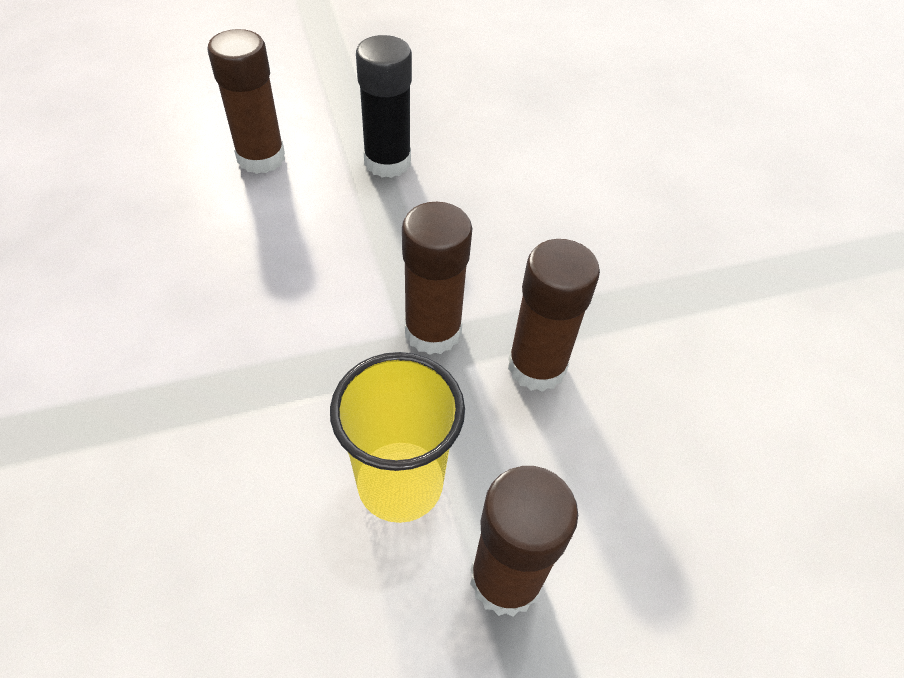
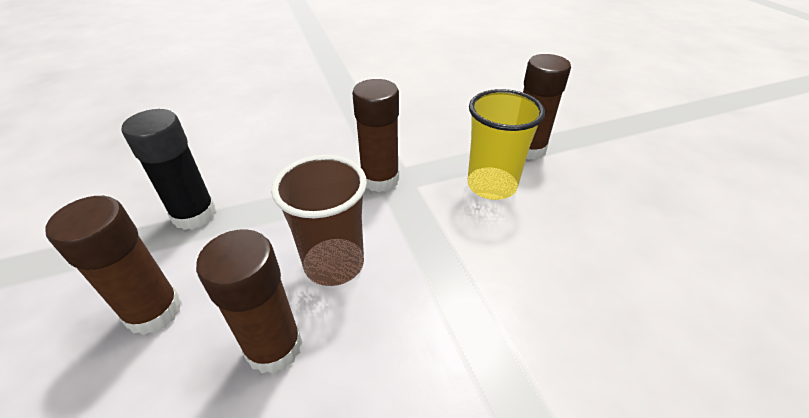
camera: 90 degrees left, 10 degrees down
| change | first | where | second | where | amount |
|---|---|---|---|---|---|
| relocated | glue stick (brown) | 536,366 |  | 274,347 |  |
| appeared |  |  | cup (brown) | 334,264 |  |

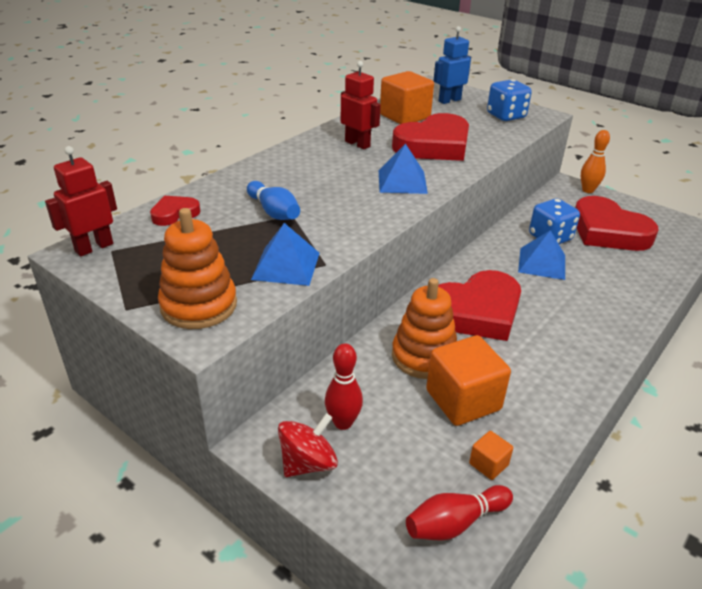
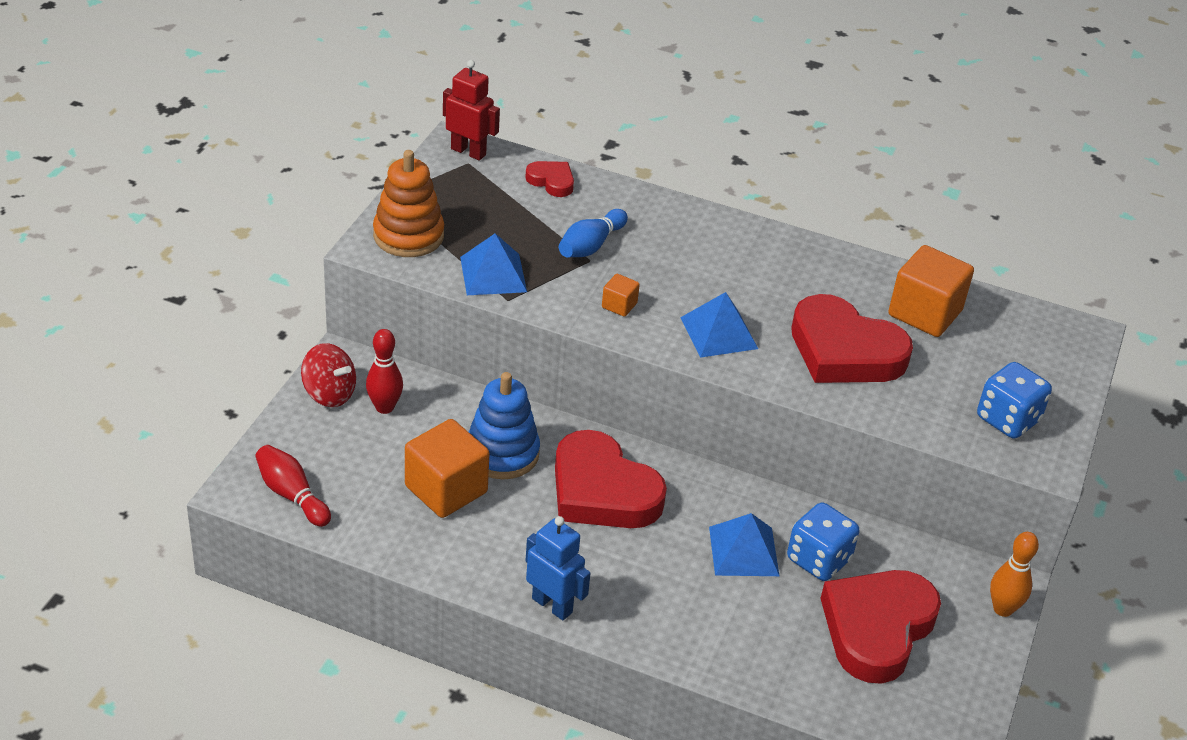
camera: 70 degrees right, 5 degrees up
| change | first | where | second | where | amount |
|---|---|---|---|---|---|
| colour | stacking toy (orange) | 424,356 | stacking toy (blue) | 502,453 |  |
| relocated | robot (blue) | 449,100 |  | 552,605 |  |
| relocated | cube (orange) | 488,464 |  | 619,305 |  |
| missing | robot (red) | 357,144 |  |  |  |

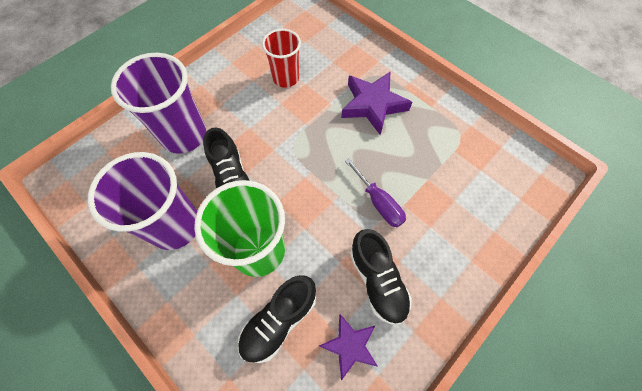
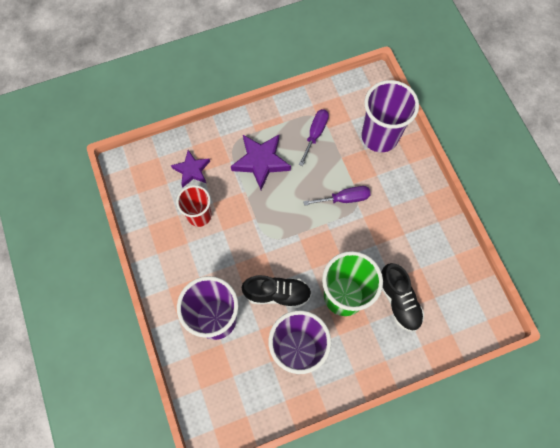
camera: 65 degrees left, 5 degrees up
| change | first | where | second | where | amount |
|---|---|---|---|---|---|
| relocated | star (purple) | 349,345 |  | 192,170 |  |
| appeared |  |  | screwdriver (purple) | 315,134 |  |
| appeared |  |  | cup (purple) | 379,136 |  |
| missing | shoe (black) | 377,280 |  |  |  |

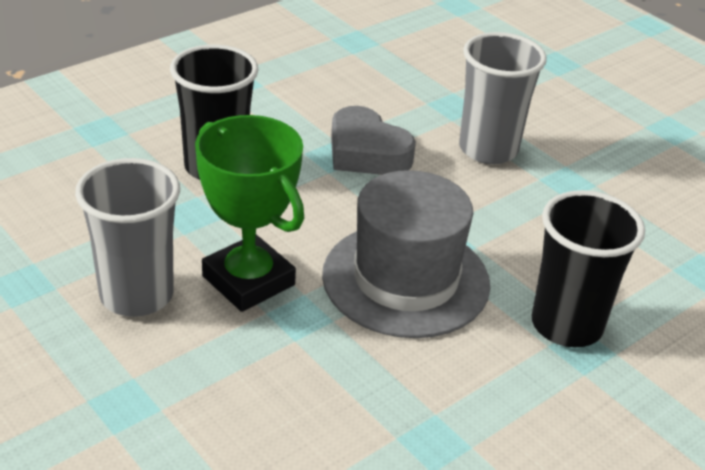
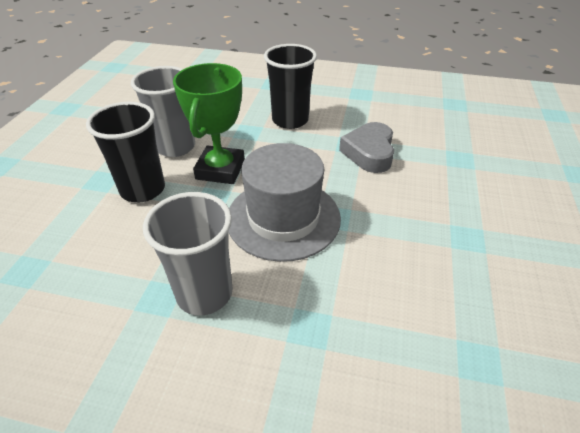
camera: 55 degrees right, 5 degrees up
| change | first | where | second | where | amount |
|---|---|---|---|---|---|
| relocated | cup (black) | 566,325 |  | 143,190 |  |
| relocated | cup (grey) | 488,149 |  | 204,293 |  |

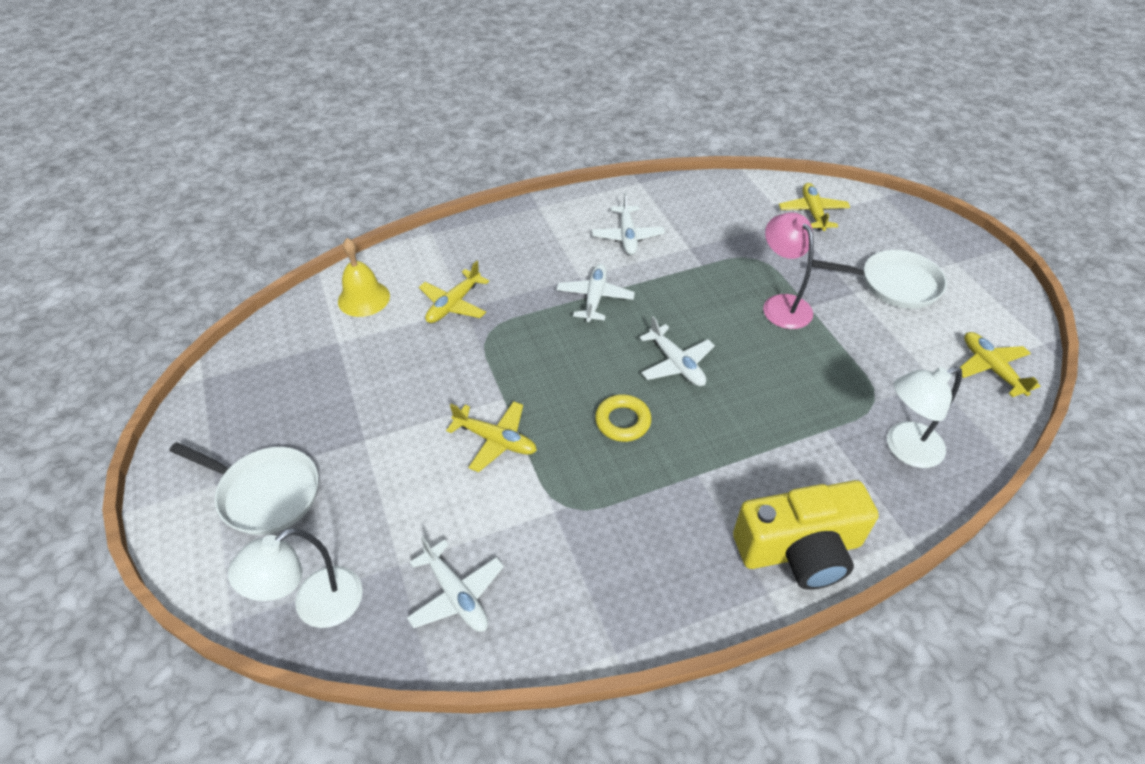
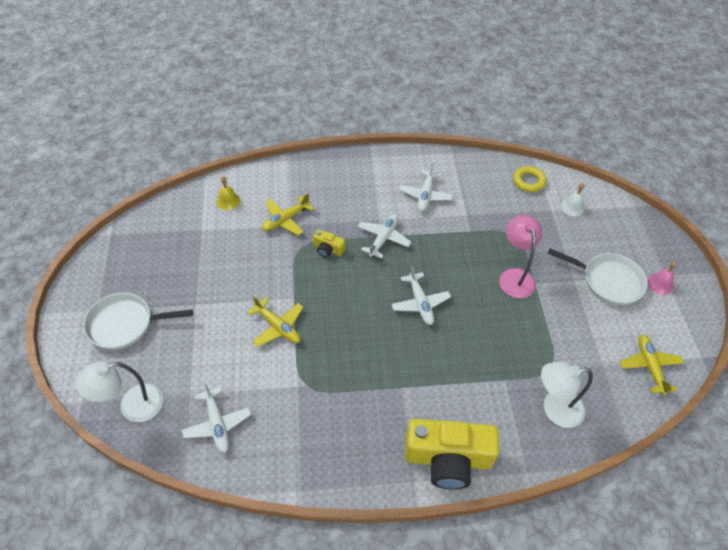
camera: 15 degrees right, 5 degrees up
| change | first | where | second | where | amount |
|---|---|---|---|---|---|
| spun | pan (white) | 265,493 |  | 125,324 | 135 degrees clockwise |
| size | bell (yellow) | 364,298 |  | 228,201 | x0.66 |
| appeared |  |  | camera (yellow) | 328,249 |  |
| relocated | ring (yellow) | 622,421 |  | 528,181 |  |
| exchanged | plane (yellow) | 812,212 | bell (white) | 572,207 |  |
| appeared |  |  | bell (pink) | 660,284 |  |

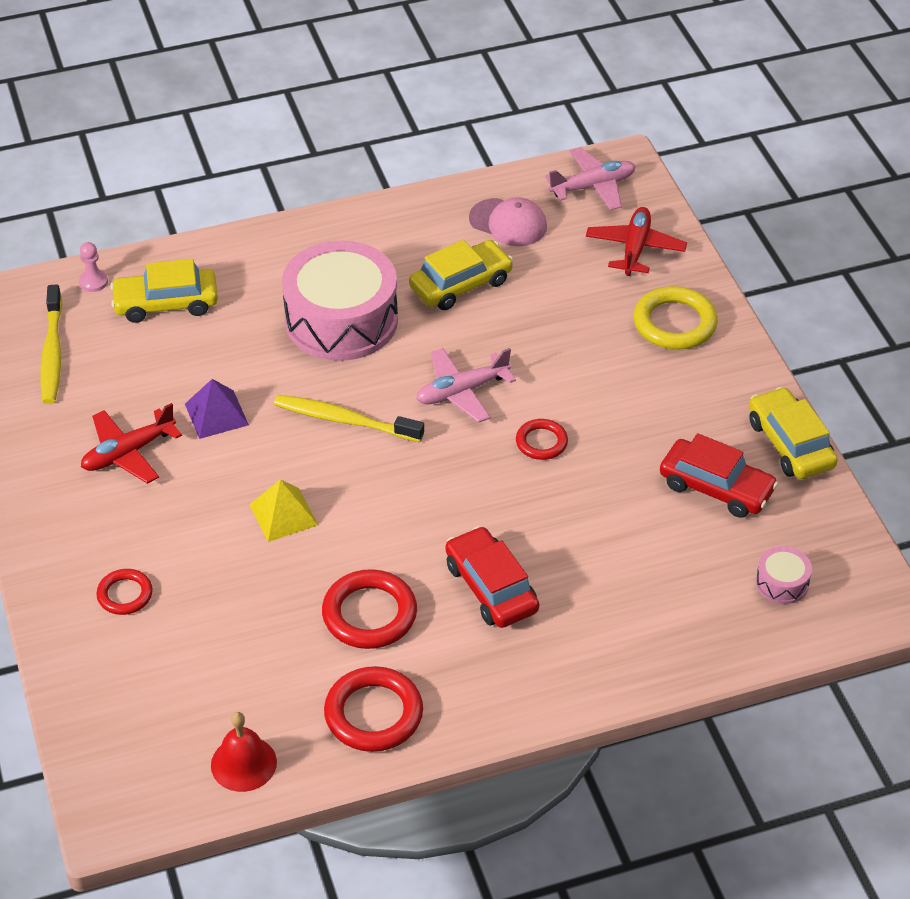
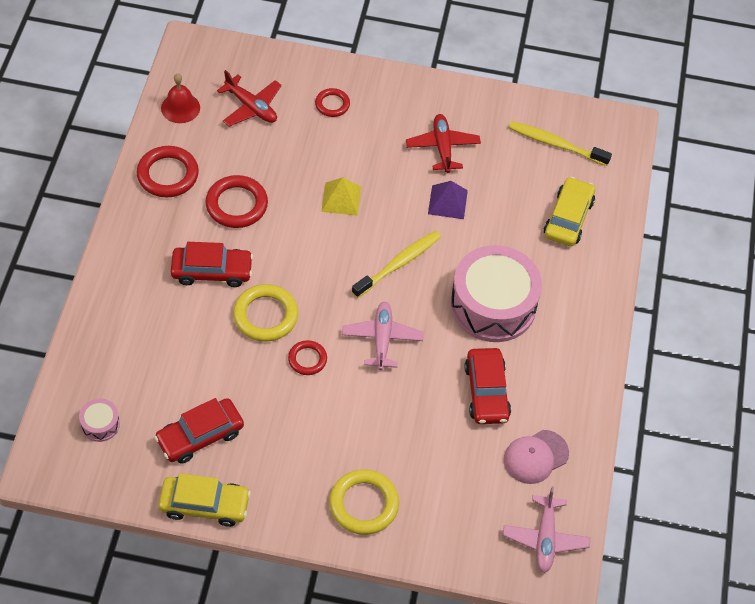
camera: 115 degrees right, 10 degrees up
| change | first | where | second | where | amount |
|---|---|---|---|---|---|
| relocated | plane (red) | 635,248 |  | 251,107 |  |
| appeared |  |  | ring (yellow) | 265,316 |  |
| colour | car (yellow) | 461,284 | car (red) | 486,392 |  |
| missing | pawn (pink) | 93,282 |  |  |  |

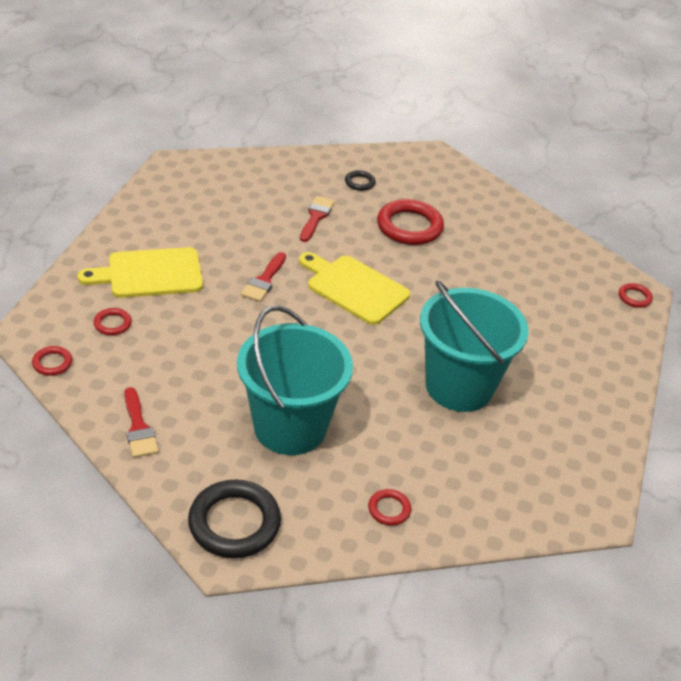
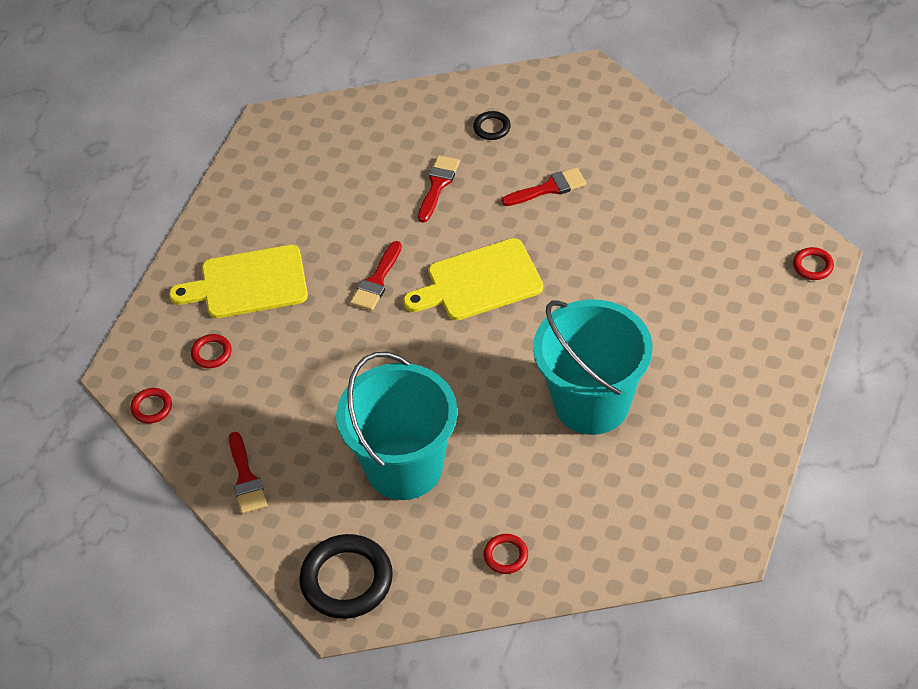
camera: 10 degrees right, 10 degrees up
| change | first | where | second | where | amount |
|---|---|---|---|---|---|
| spun | cutting board (yellow) | 354,288 |  | 479,282 | 60 degrees counterclockwise |
| exchanged | ring (red) | 409,227 | brush (red) | 549,188 |  |

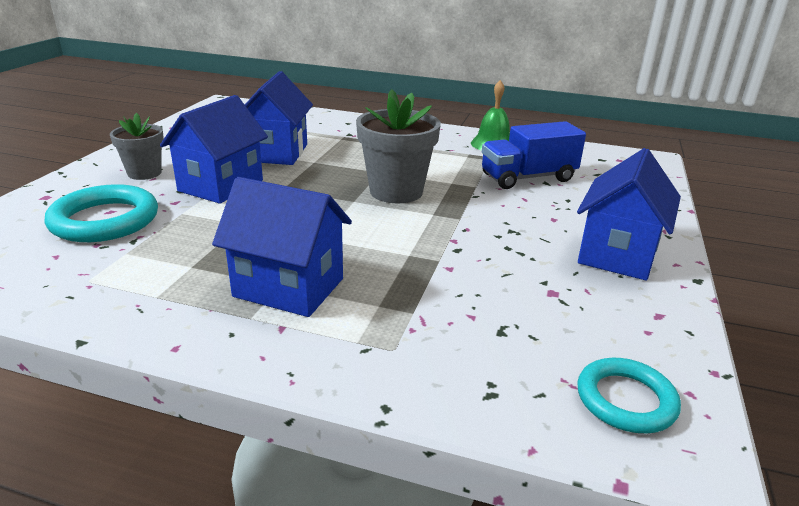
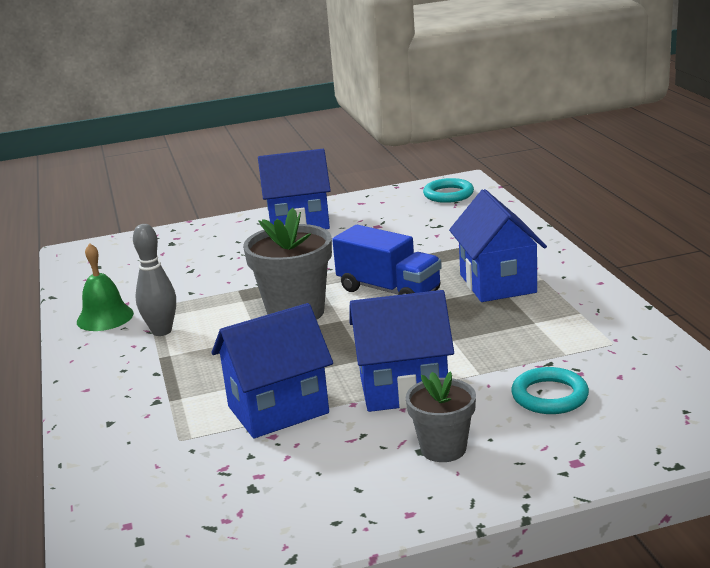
camera: 120 degrees left, 5 degrees down
| change | first | where | second | where | amount |
|---|---|---|---|---|---|
| appeared |  |  | bowling pin (grey) | 162,331 |  |
| relocated | truck (blue) | 528,178 |  | 389,290 |  |
| size | ring (turquoise) | 105,220 |  | 549,396 | x0.64 |

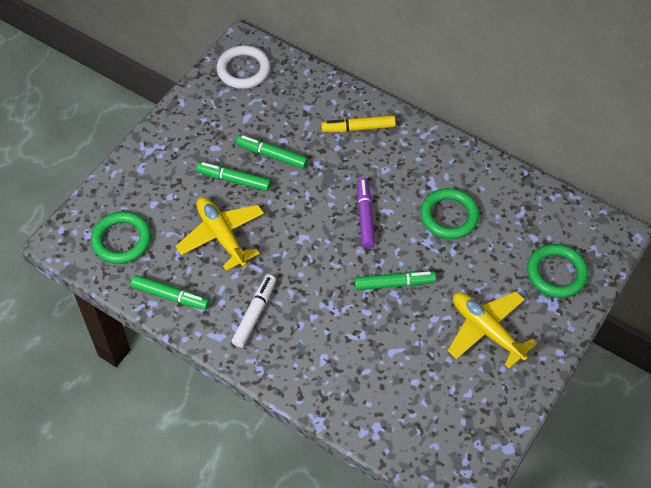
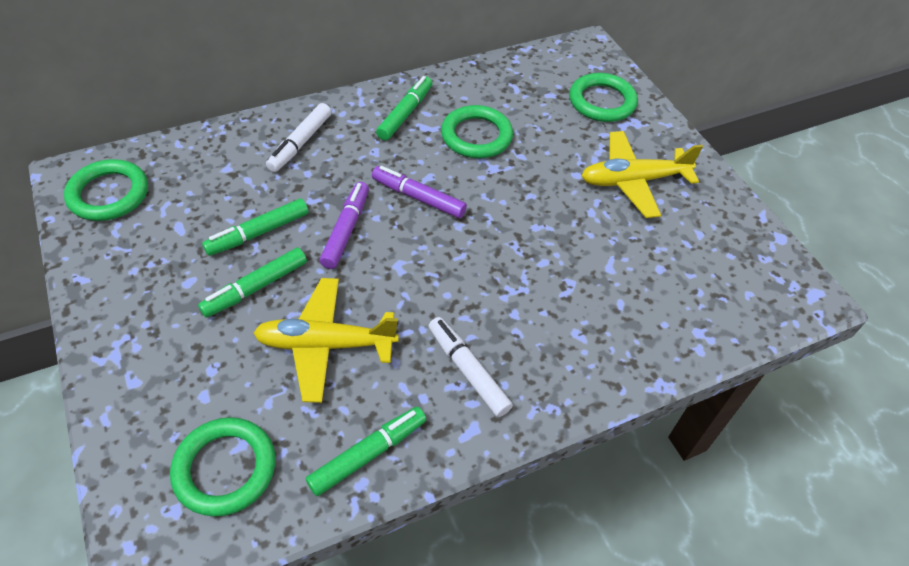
camera: 60 degrees left, 5 degrees down
| change | first | where | second | where | amount |
|---|---|---|---|---|---|
| colour | ring (white) | 243,70 | ring (green) | 108,194 |  |
| colour | marker (yellow) | 358,128 | marker (white) | 300,143 |  |
| appeared |  |  | marker (purple) | 346,230 |  |
| relocated | marker (green) | 394,283 |  | 405,114 |  |

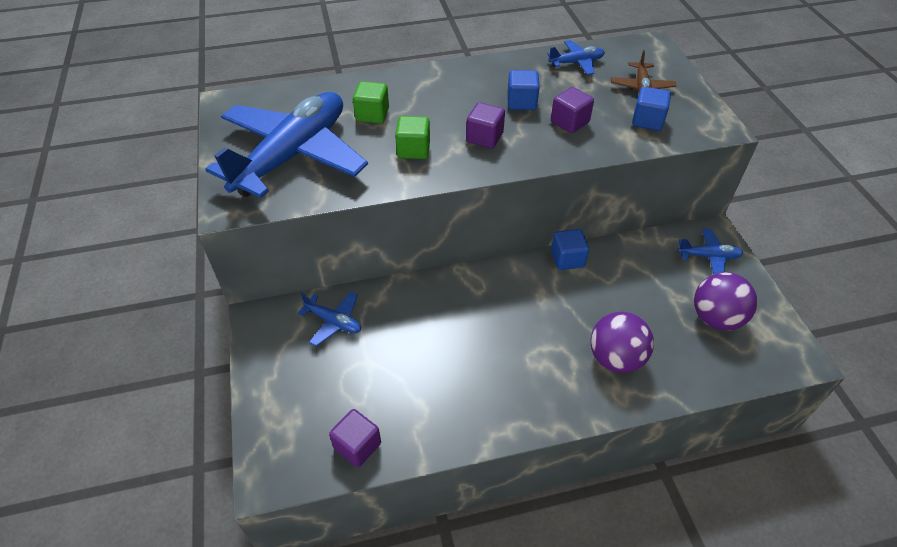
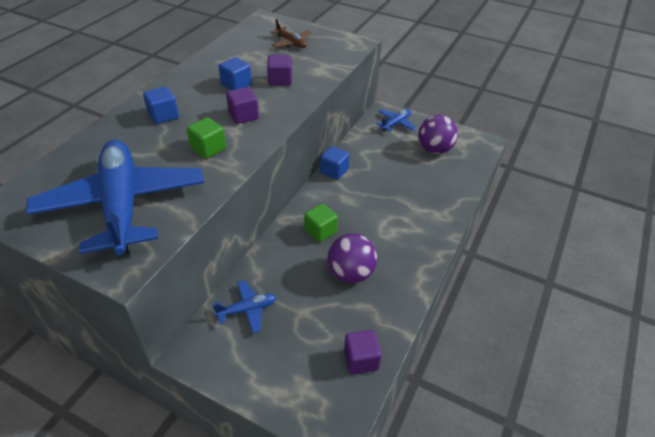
camera: 50 degrees left, 5 degrees down
| change | first | where | second | where | amount |
|---|---|---|---|---|---|
| relocated | cube (blue) | 647,121 |  | 163,116 |  |
| relocated | cube (green) | 372,114 |  | 320,231 |  |
| relocated | ball (purple) | 615,358 |  | 351,273 |  |
| missing | plane (blue) | 576,63 |  |  |  |

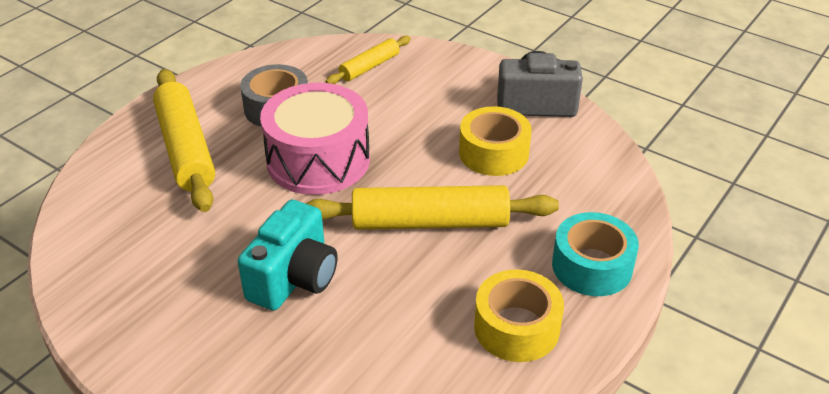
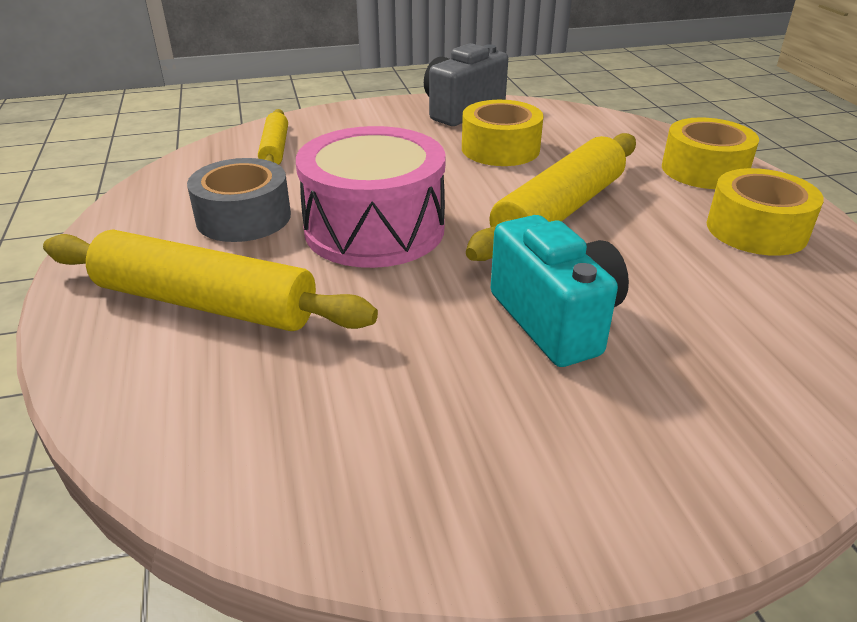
camera: 50 degrees left, 5 degrees down
| change | first | where | second | where | amount |
|---|---|---|---|---|---|
| colour | tape (turquoise) | 592,266 | tape (yellow) | 704,170 |  |

